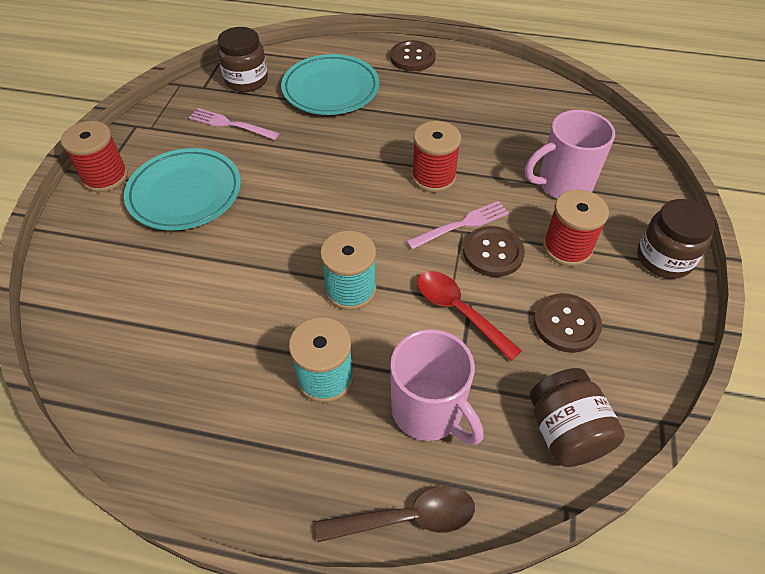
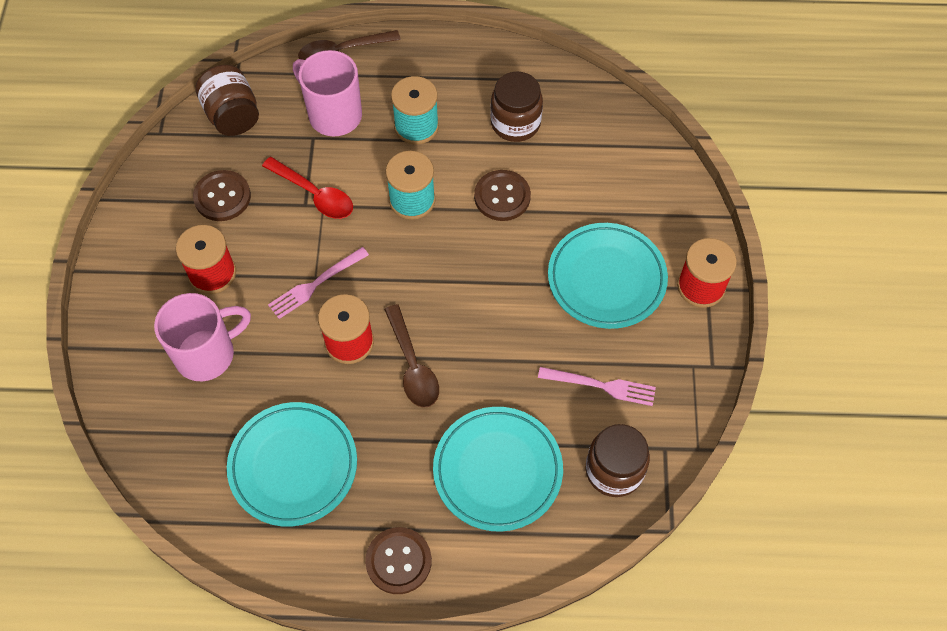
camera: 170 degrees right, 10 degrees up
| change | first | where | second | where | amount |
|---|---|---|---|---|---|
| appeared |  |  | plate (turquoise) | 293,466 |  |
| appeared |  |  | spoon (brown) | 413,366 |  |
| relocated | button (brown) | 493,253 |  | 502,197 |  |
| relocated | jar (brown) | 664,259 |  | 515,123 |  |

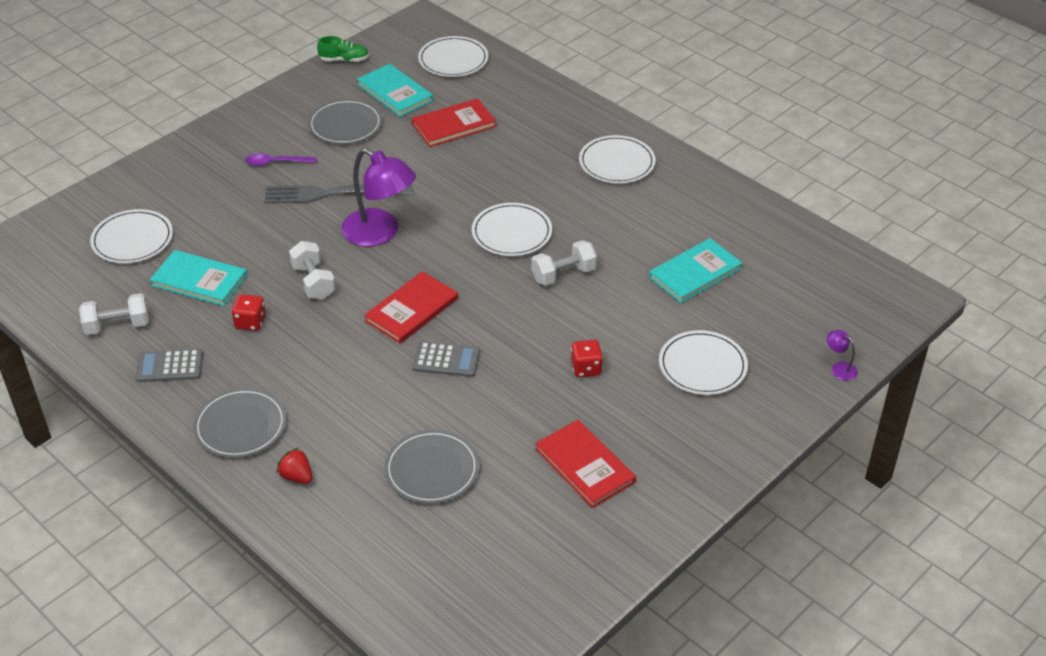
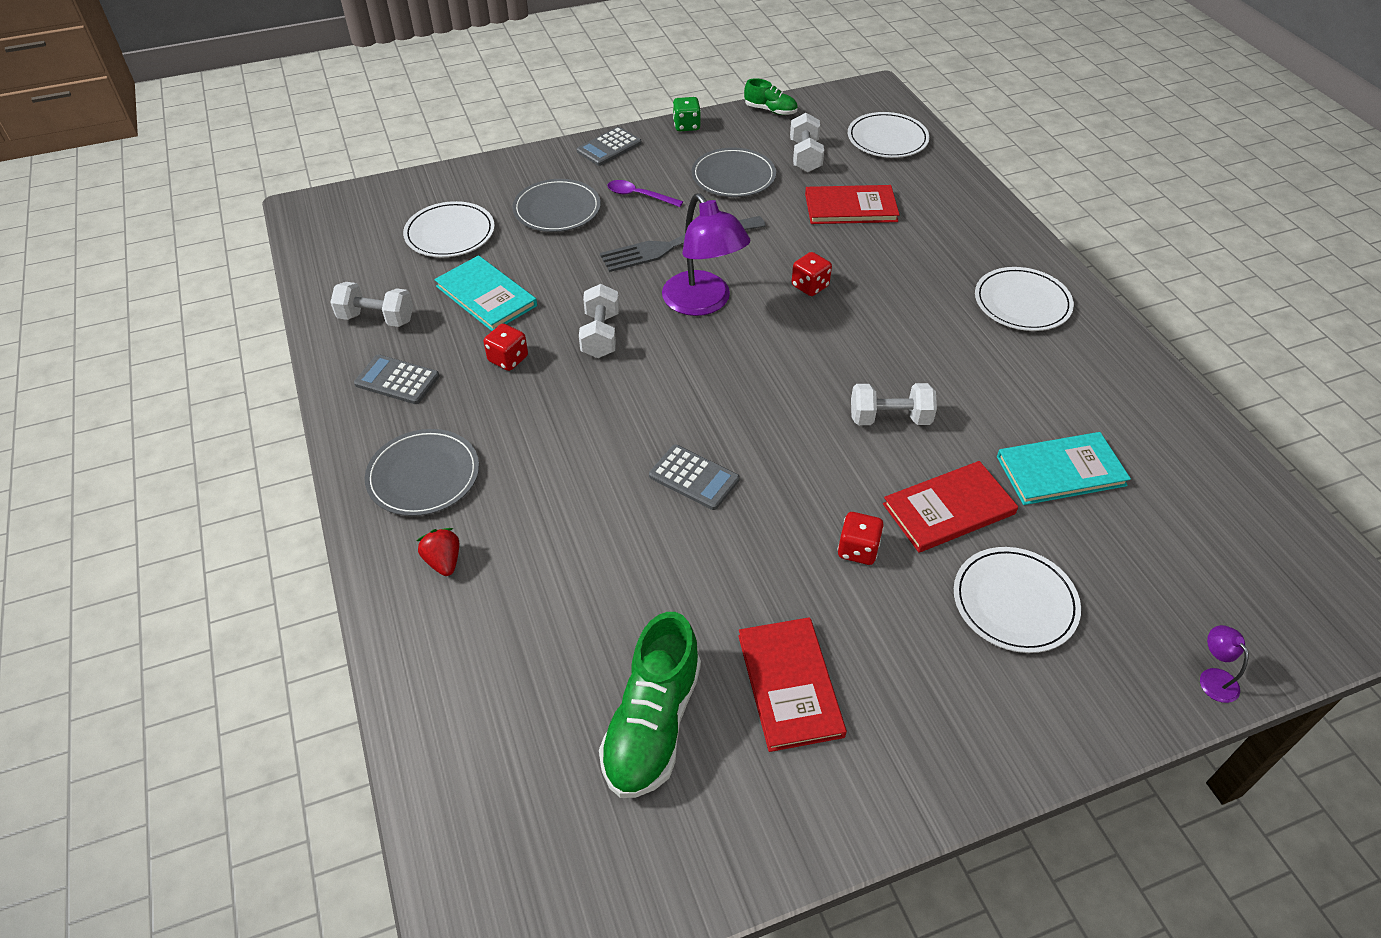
camera: 25 degrees right, 5 degrees up
| change | first | where | second | where | amount |
|---|---|---|---|---|---|
| relocated | plate (grey) | 432,470 |  | 557,209 |  |
| appeared |  |  | calculator (grey) | 609,147 |  |
| appeared |  |  | shoe (green) | 652,724 |  |
| spun | fork (grey) | 332,194 |  | 677,245 | 45 degrees counterclockwise |
| appeared |  |  | dice (green) | 686,126 |  |
| exchanged | book (turquoise) | 395,92 | dumbbell (white) | 805,156 |  |
| appeared |  |  | dice (red) | 810,286 |  |
| relocated | book (red) | 411,310 |  | 948,509 |  |
| missing | plate (white) | 511,233 |  |  |  |

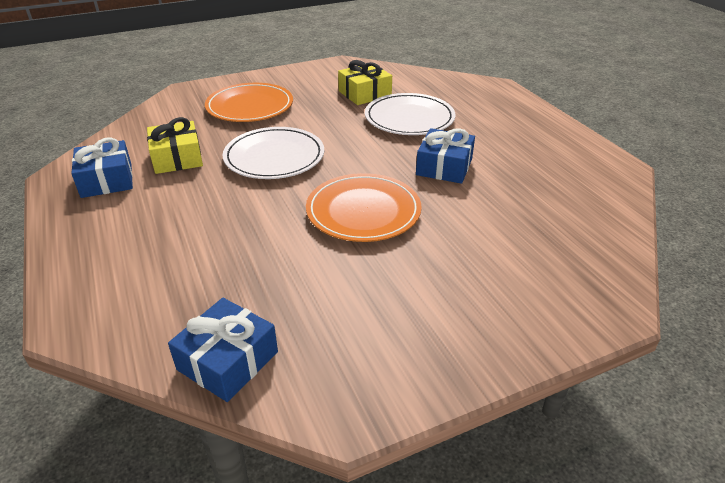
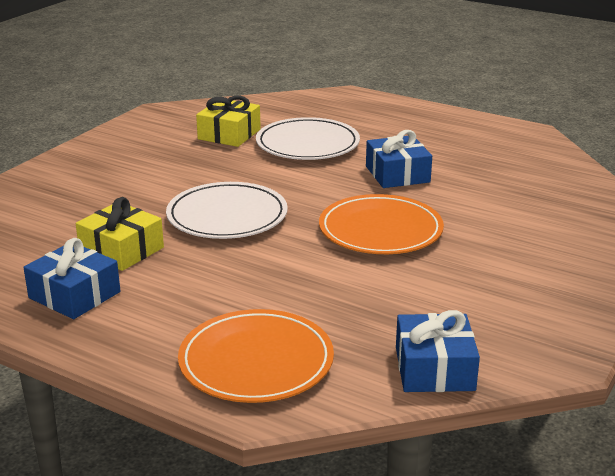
camera: 35 degrees left, 10 degrees down
| change | first | where | second | where | amount |
|---|---|---|---|---|---|
| relocated | plate (orange) | 250,106 |  | 256,361 |  |

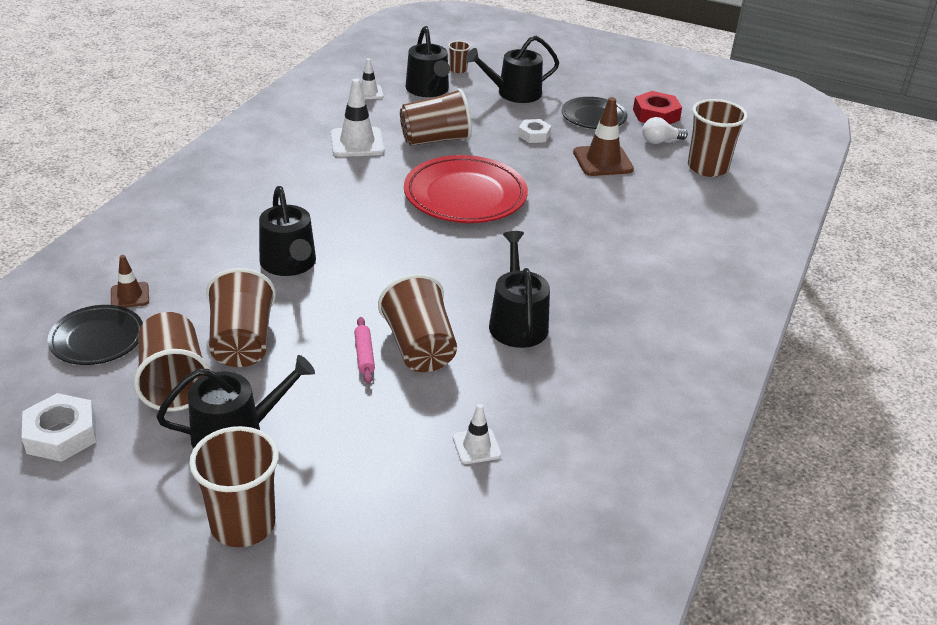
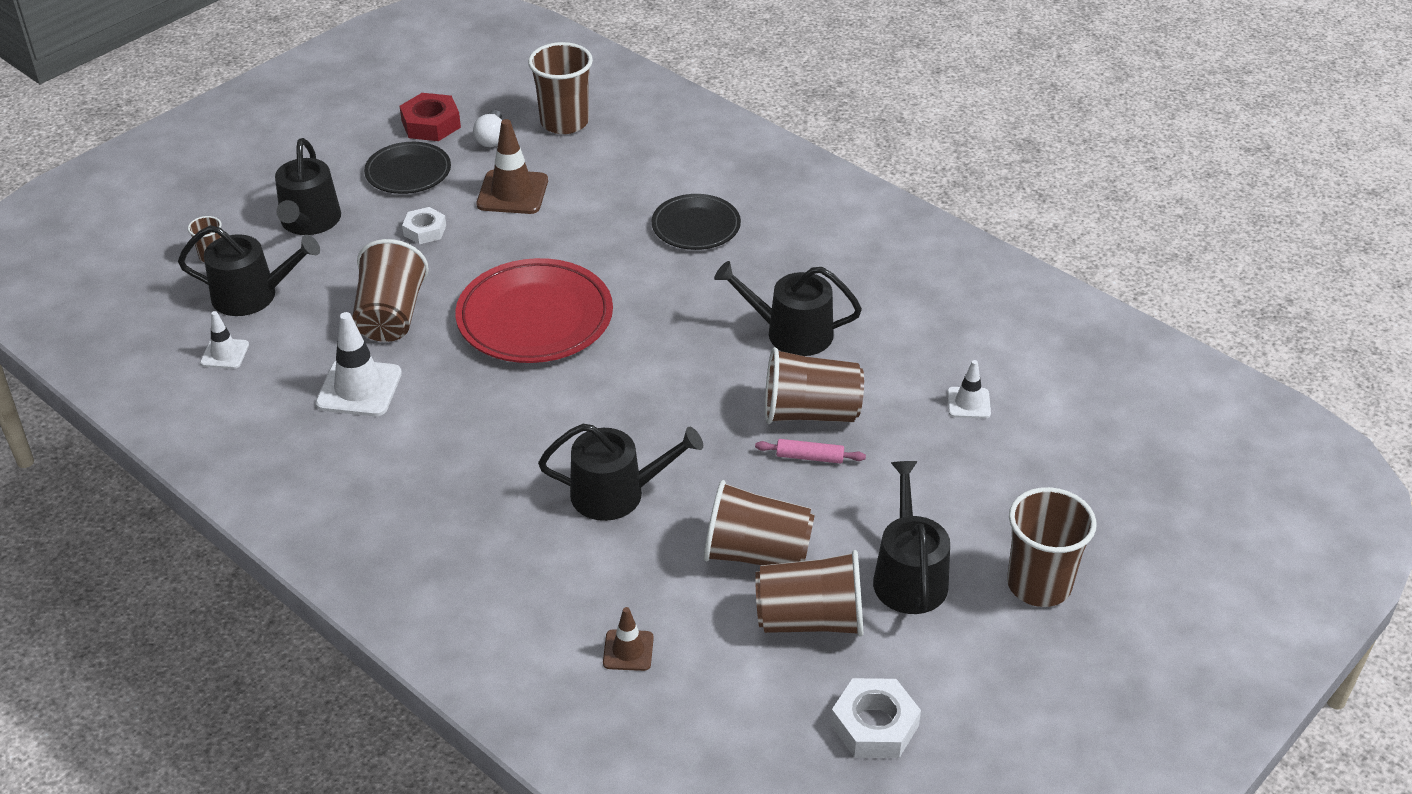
camera: 70 degrees left, 5 degrees up
| change | first | where | second | where | amount |
|---|---|---|---|---|---|
| relocated | plate (black) | 97,339 |  | 696,226 |  |

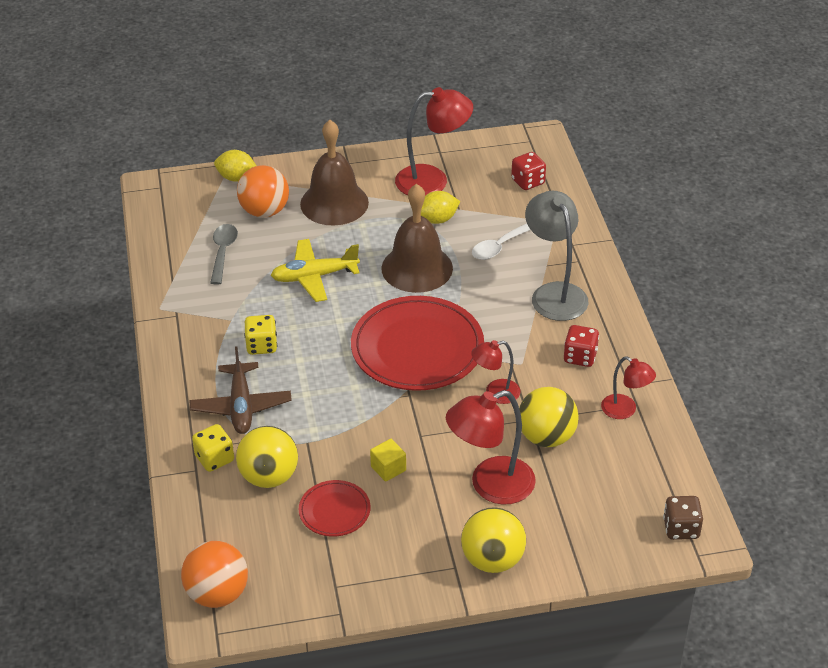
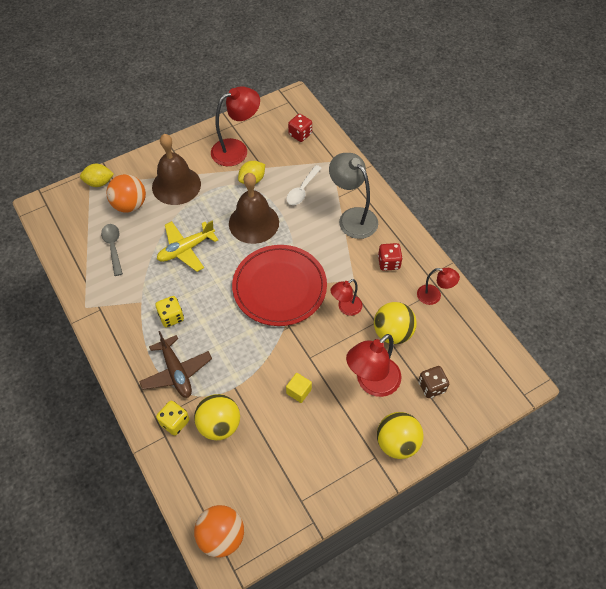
camera: 20 degrees left, 15 degrees up
| change | first | where | second | where | amount |
|---|---|---|---|---|---|
| relocated | dice (brown) | 681,528 |  | 431,387 |  |
| missing | plate (red) | 334,511 |  |  |  |

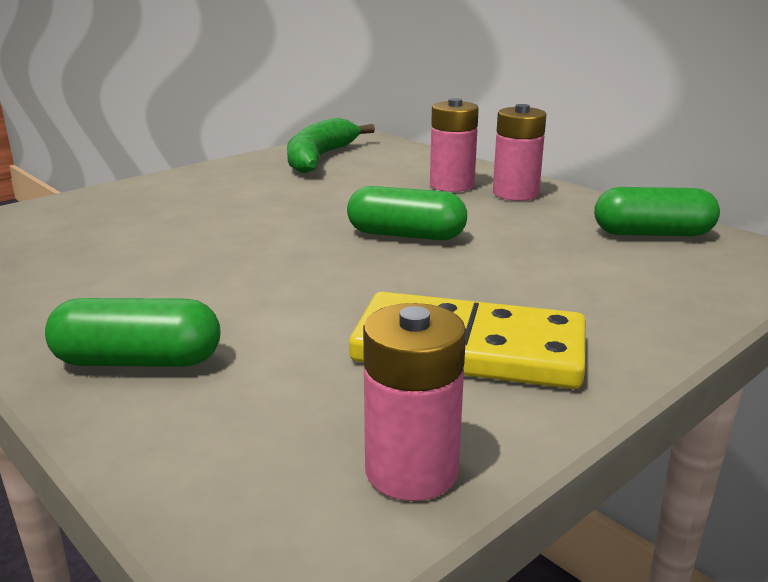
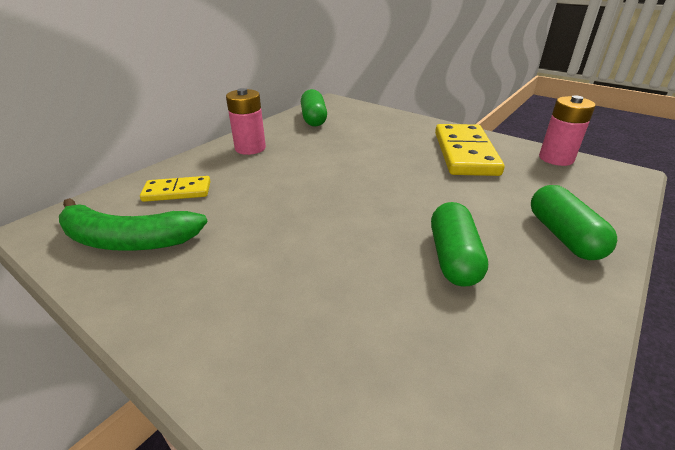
camera: 100 degrees left, 10 degrees up
| change | first | where | second | where | amount |
|---|---|---|---|---|---|
| appeared |  |  | domino (yellow) | 177,191 |  |
| relocated | capsule (green) | 406,235 |  | 453,257 |  |
| missing | battery (pink) | 451,185 |  |  |  |

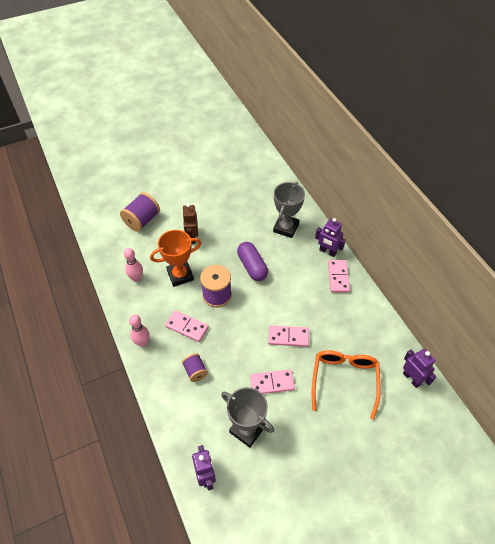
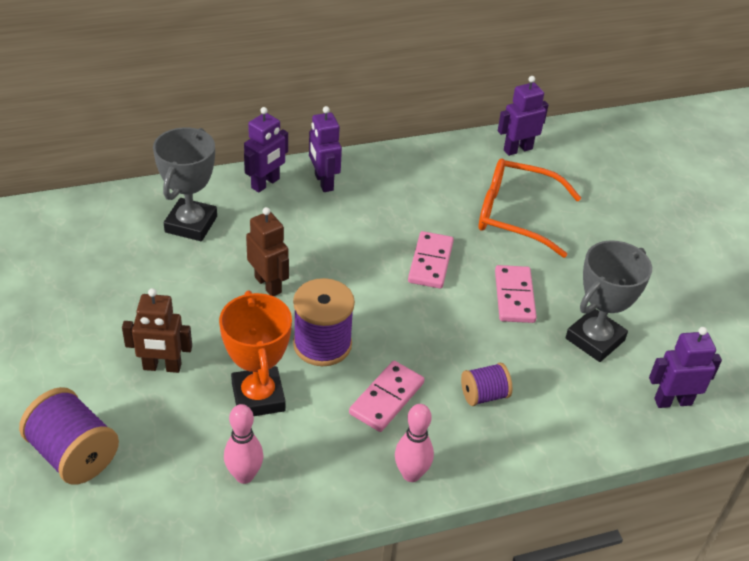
camera: 85 degrees left, 10 degrees down
| change | first | where | second | where | amount |
|---|---|---|---|---|---|
| spun | trophy (grey) | 286,228 |  | 191,224 | 75 degrees clockwise |
| exchanged | capsule (purple) | 252,266 | robot (brown) | 268,285 |  |
| exchanged | domino (pink) | 338,277 | robot (purple) | 323,182 |  |

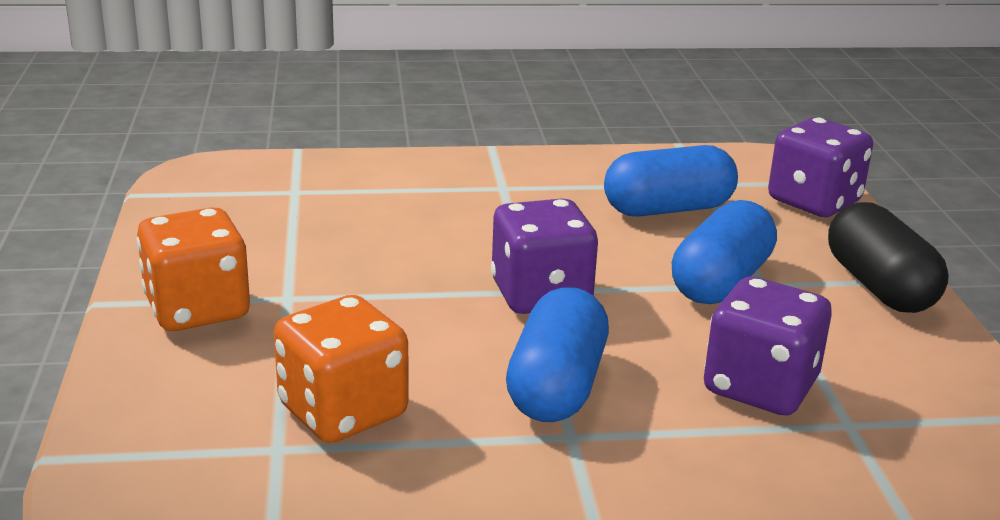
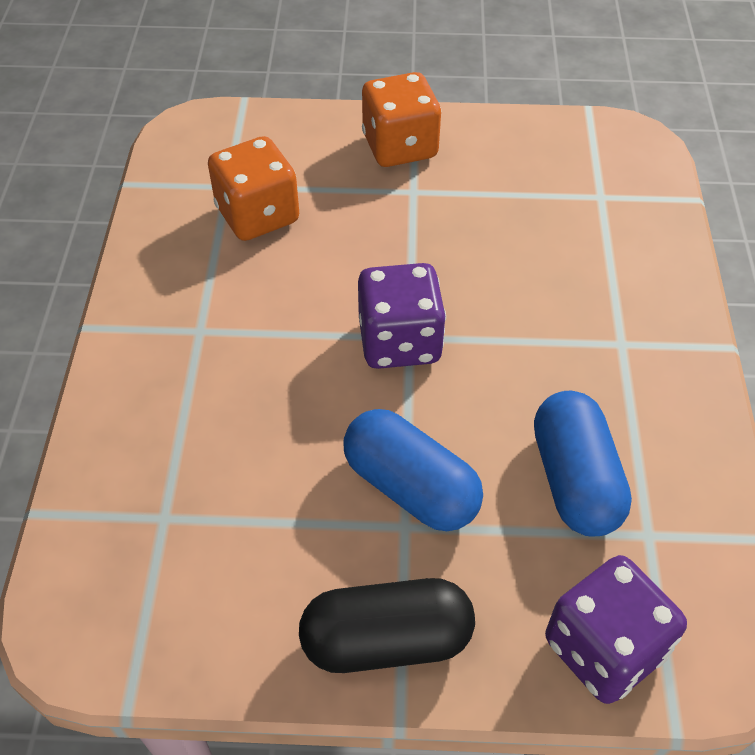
camera: 100 degrees right, 25 degrees up
| change | first | where | second | where | amount |
|---|---|---|---|---|---|
| missing | capsule (blue) | 556,386 |  |  |  |
| missing | dice (purple) | 760,387 |  |  |  |

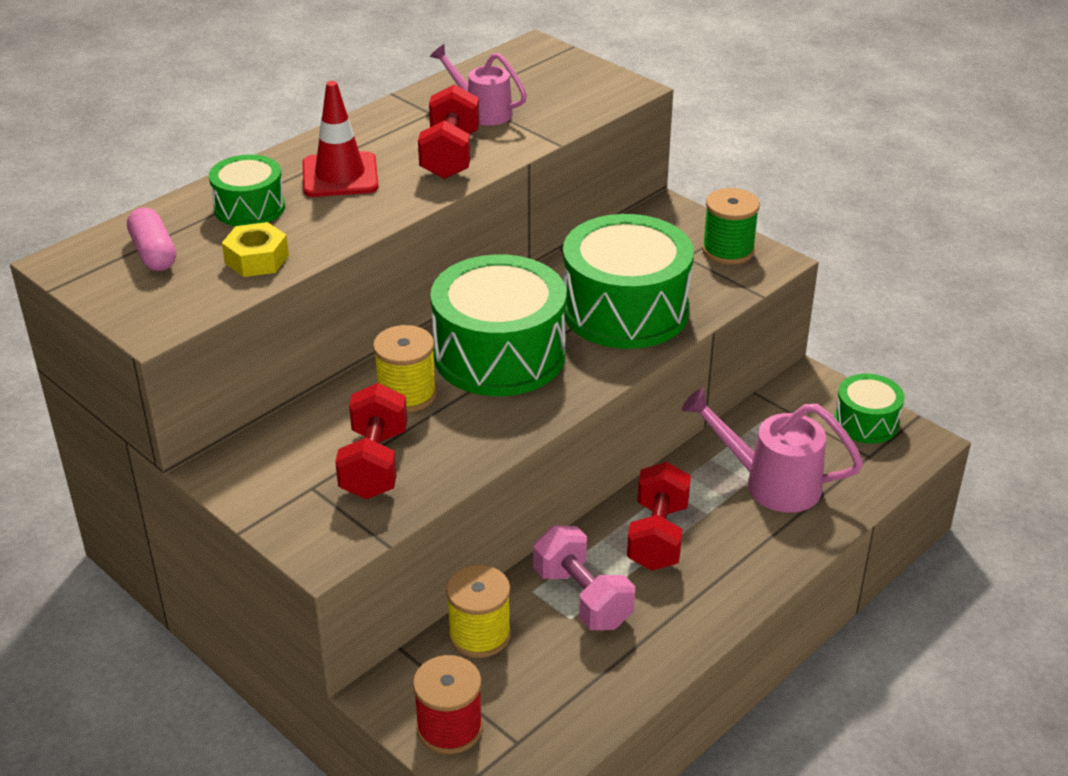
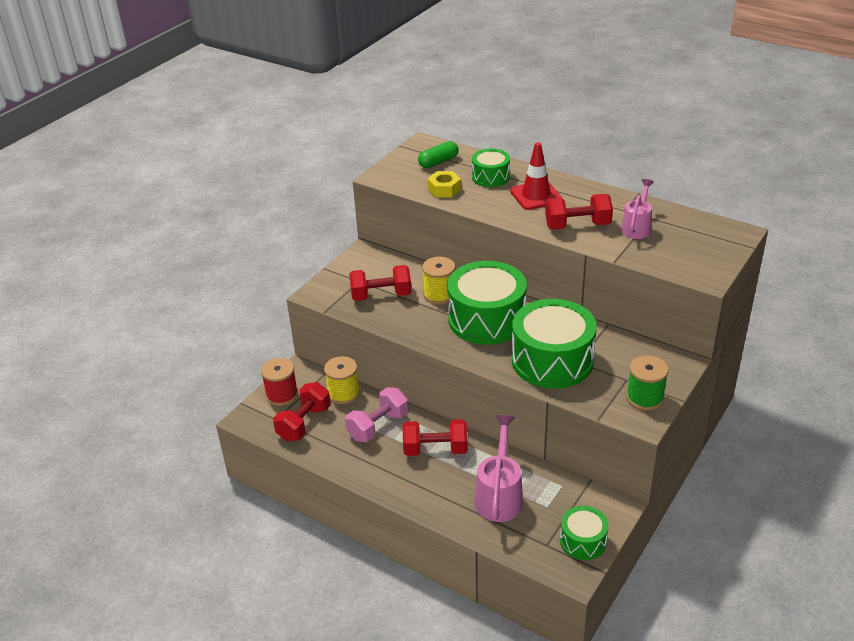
camera: 80 degrees right, 0 degrees up
| change | first | where | second | where | amount |
|---|---|---|---|---|---|
| appeared |  |  | dumbbell (red) | 304,423 |  |
| colour | capsule (pink) | 153,253 | capsule (green) | 438,162 |  |

